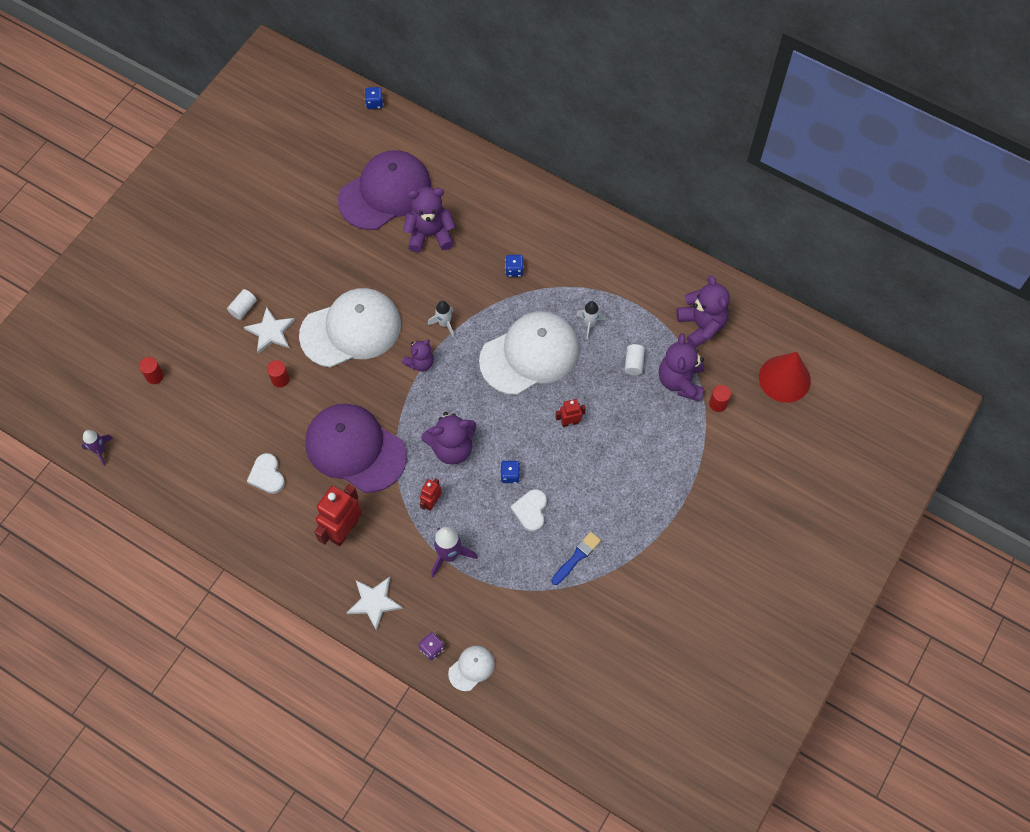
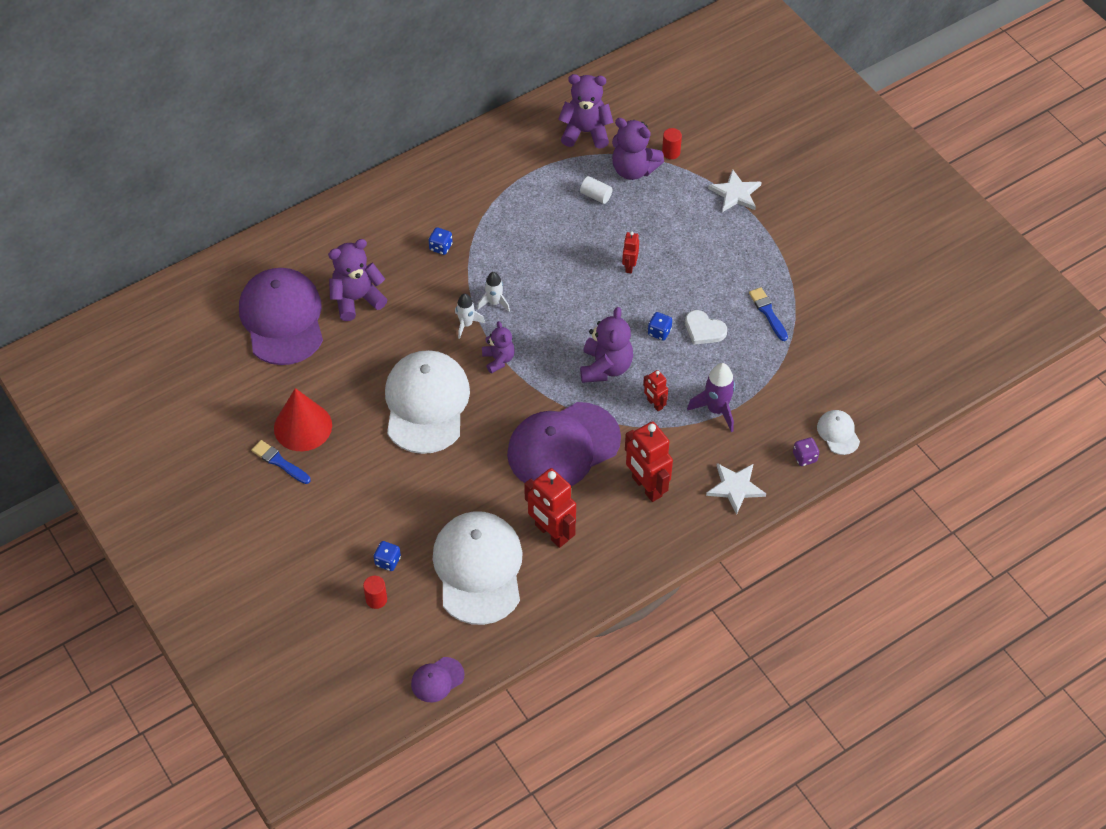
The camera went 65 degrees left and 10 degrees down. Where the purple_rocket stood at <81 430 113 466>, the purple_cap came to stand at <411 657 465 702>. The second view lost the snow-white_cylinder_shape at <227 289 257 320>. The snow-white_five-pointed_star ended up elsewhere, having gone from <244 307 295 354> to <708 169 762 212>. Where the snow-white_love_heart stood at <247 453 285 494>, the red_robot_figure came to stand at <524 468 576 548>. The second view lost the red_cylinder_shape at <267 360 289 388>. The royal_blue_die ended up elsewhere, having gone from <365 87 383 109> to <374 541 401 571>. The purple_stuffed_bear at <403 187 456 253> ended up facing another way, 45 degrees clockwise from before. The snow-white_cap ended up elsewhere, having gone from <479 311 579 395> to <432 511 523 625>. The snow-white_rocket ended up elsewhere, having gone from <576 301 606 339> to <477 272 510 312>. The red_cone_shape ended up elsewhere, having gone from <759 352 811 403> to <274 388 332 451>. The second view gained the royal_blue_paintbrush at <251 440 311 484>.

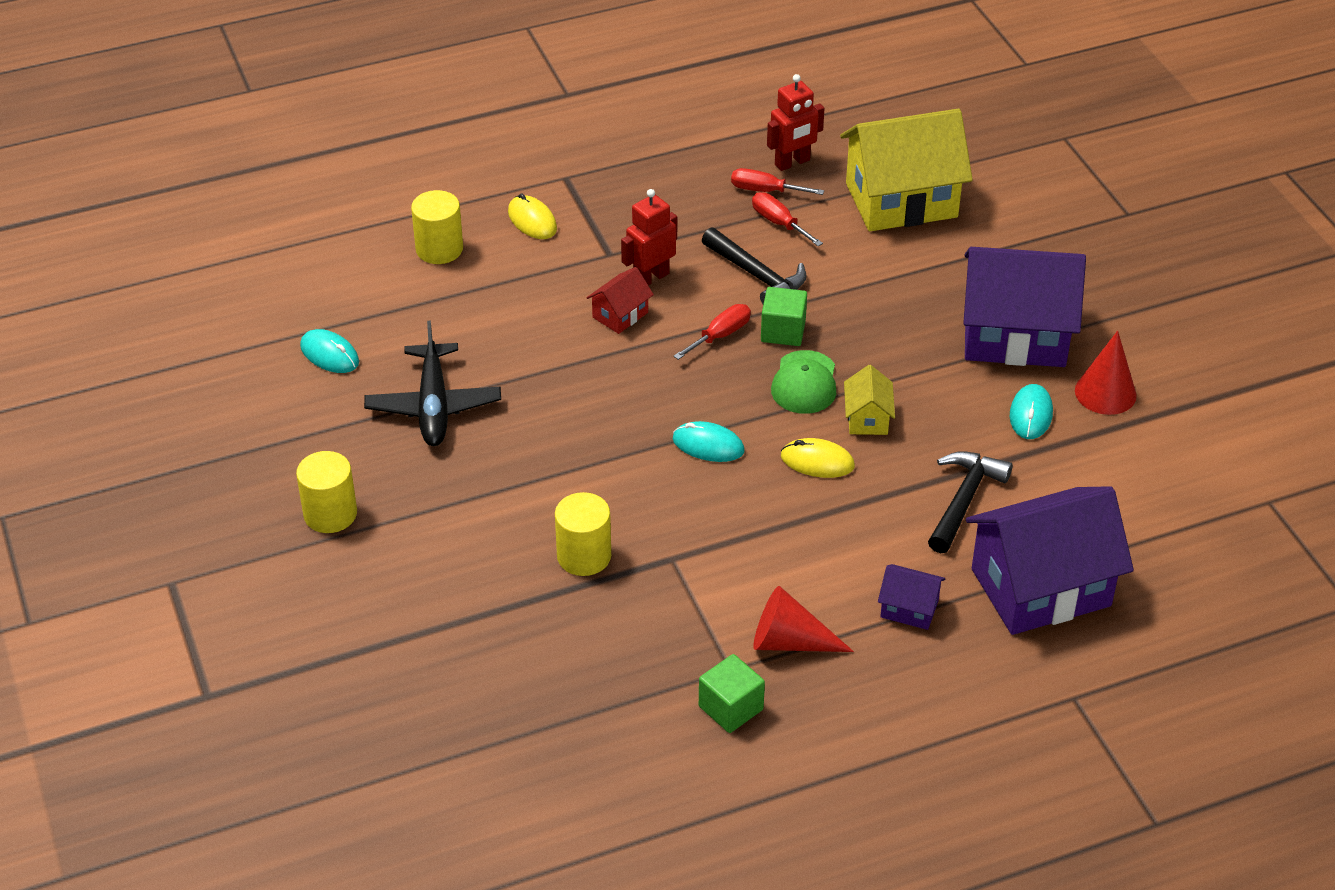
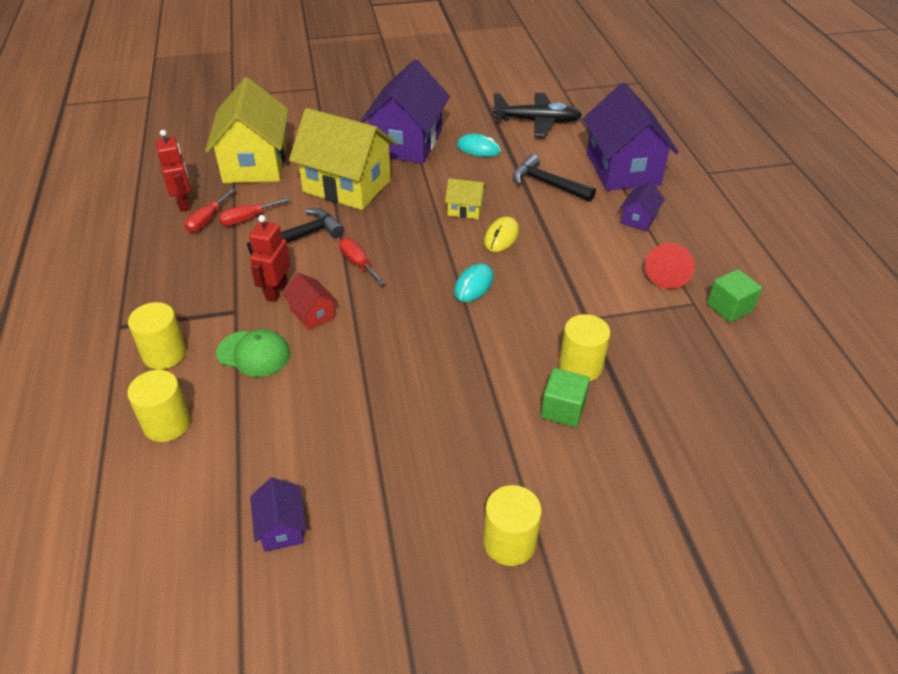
The camera went 80 degrees left and 0 degrees up. Where the turquoise_computer_mouse stood at <300 329 359 373>, the purple_toy_house came to stand at <250 477 306 552>. The ebony_plane ended up elsewhere, having gone from <364 321 501 446> to <493 93 582 137>. Where the bright_yellow_computer_mouse stood at <508 193 557 239>, the bright_yellow_cylinder_shape came to stand at <128 302 186 370>. The red_robot_figure at <621 189 677 285> ended up facing another way, 45 degrees clockwise from before. The emerald_cube ended up elsewhere, having gone from <761 287 807 346> to <541 368 590 427>. The emerald_cap ended up elsewhere, having gone from <771 350 836 414> to <216 329 290 377>. The second view lost the red_cone_shape at <1075 331 1137 415>. The second view gained the bright_yellow_toy_house at <289 108 397 210>.

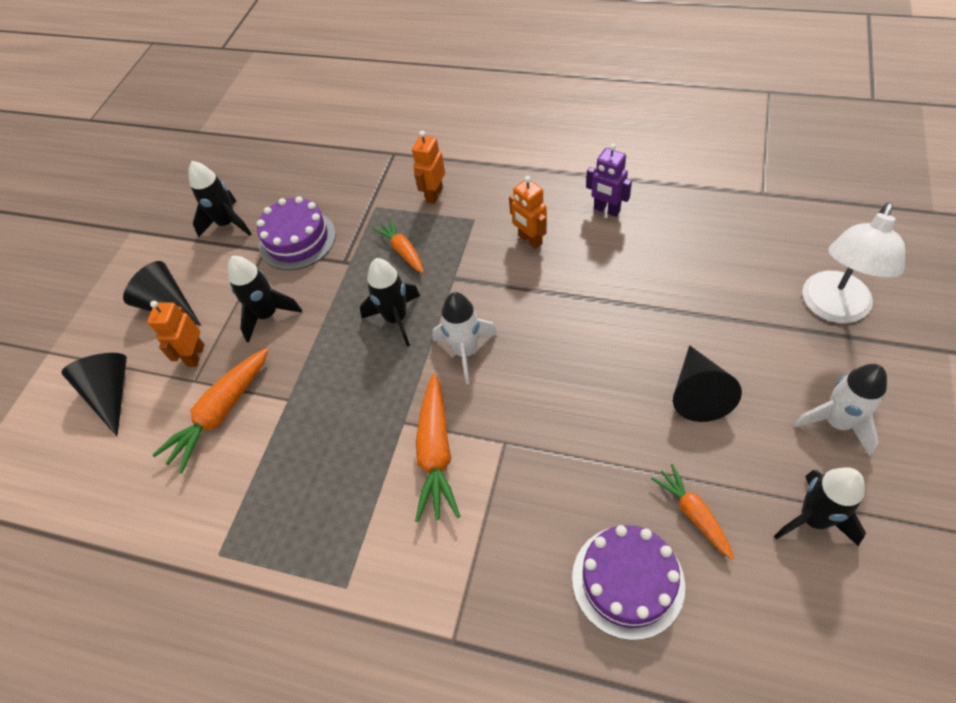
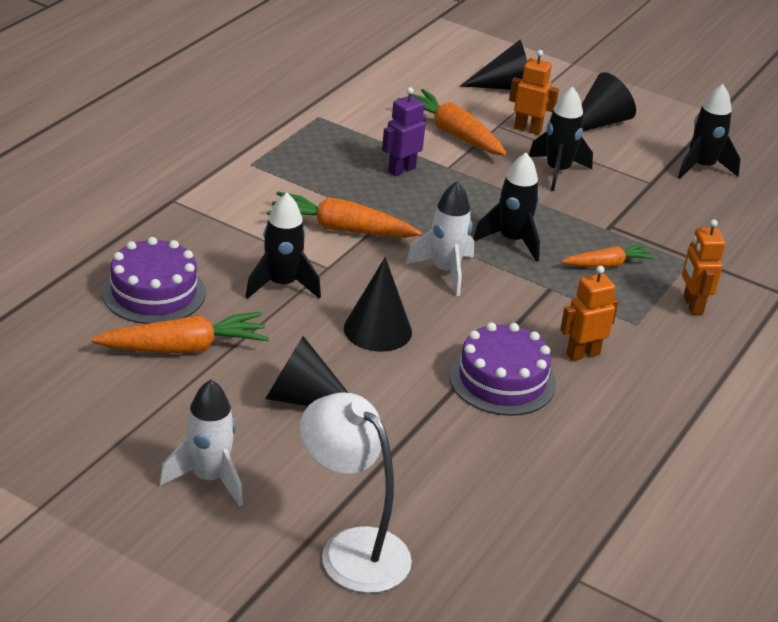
The camera went 95 degrees right and 20 degrees down. The purple_gateau ended up elsewhere, having gone from <257 196 336 270> to <449 322 556 416>. The bright_orange_robot_figure at <412 131 445 204> ended up facing another way, 135 degrees counterclockwise from before. The purple_robot_figure ended up elsewhere, having gone from <586 144 632 217> to <382 87 426 176>. The size of the bright_orange_toy_carrot at <651 464 734 560> changed by a factor of 1.61. The ebony_rocket ended up elsewhere, having gone from <774 467 866 546> to <245 193 321 299>. The second view gained the ebony_cone_shape at <344 257 412 352>.

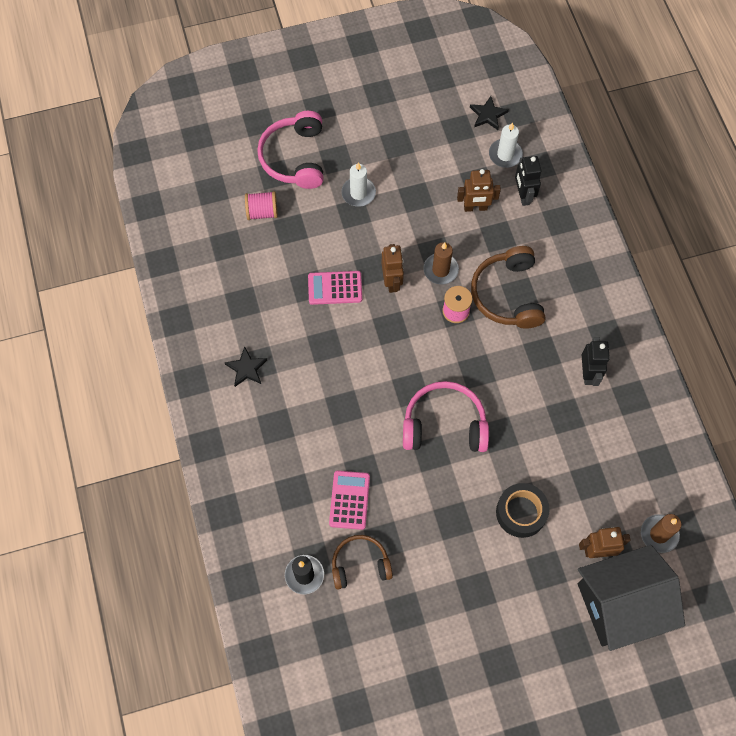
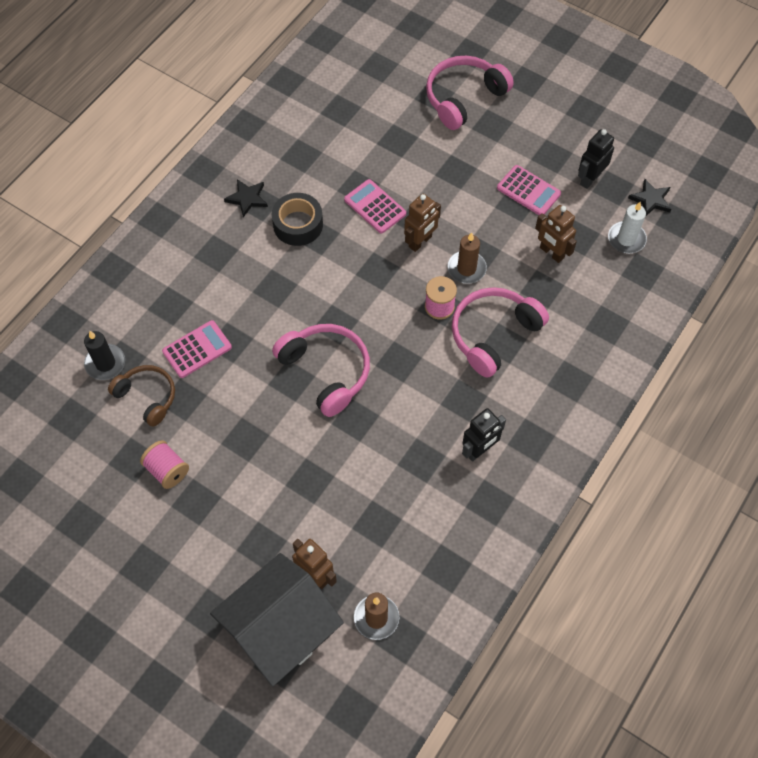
The camera went 50 degrees right and 5 degrees down. The rose-pink_spool ended up elsewhere, having gone from <245 191 278 220> to <140 440 189 489>. The second view lost the snow-white_candle at <341 163 376 207>. What was the brown_over-ear_headphones at <471 246 546 329> turned into the rose-pink_over-ear_headphones at <452 287 549 378>. The ebony_sticky_tape ended up elsewhere, having gone from <496 483 550 538> to <272 193 323 246>. The ebony_robot_figure ended up elsewhere, having gone from <515 156 542 206> to <578 129 614 189>. The ebony_toy_house at <578 545 685 651> ended up facing another way, 75 degrees counterclockwise from before. The second view gained the rose-pink_pocket_calculator at <497 165 561 215>.

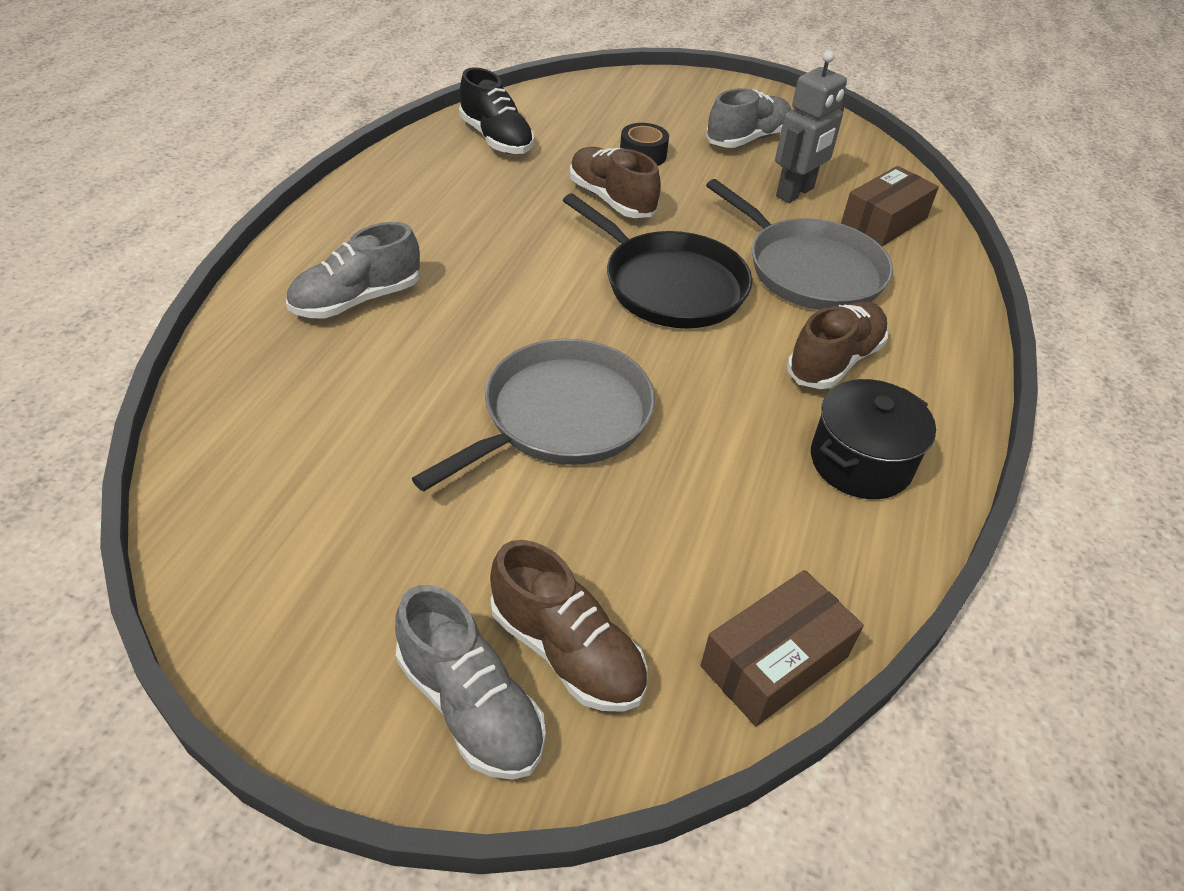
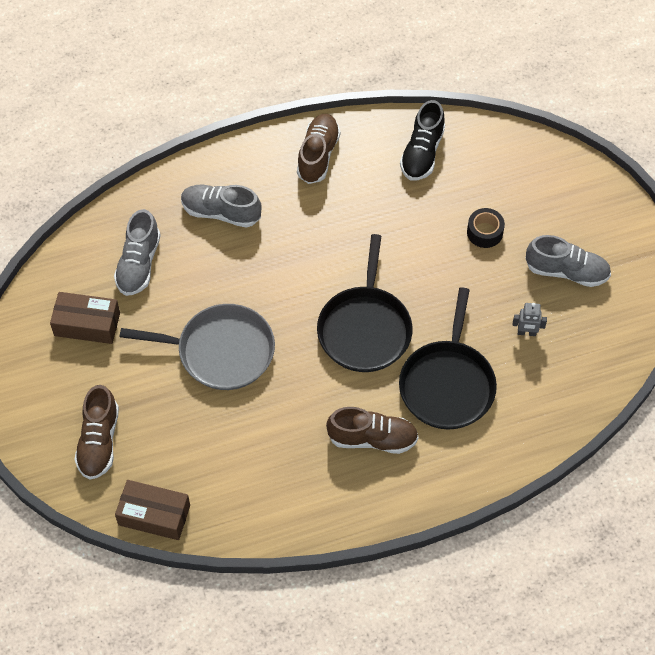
The camera went 55 degrees right and 15 degrees up. The ash-grey_shoe ended up elsewhere, having gone from <395 585 546 780> to <114 209 161 296>. The brown_shoe ended up elsewhere, having gone from <570 147 661 218> to <297 114 340 184>. What was the ash-grey_frying_pan at <706 179 893 310> turned into the ebony_frying_pan at <399 287 497 429>. The size of the ash-grey_robot_figure at <775 50 847 203> changed by a factor of 0.54. The second view lost the ebony_cooking_pot at <811 379 936 499>. The brown_parcel ended up elsewhere, having gone from <841 166 939 246> to <50 292 120 344>.

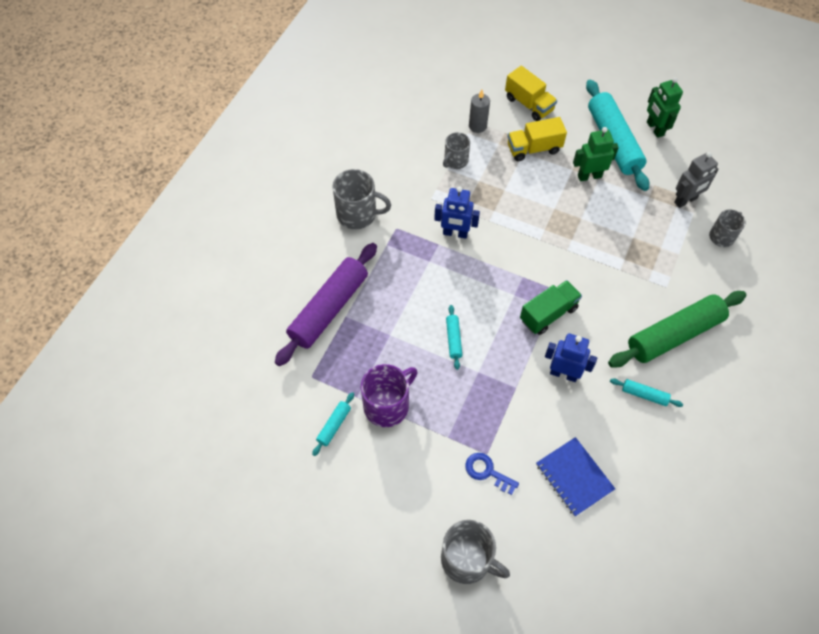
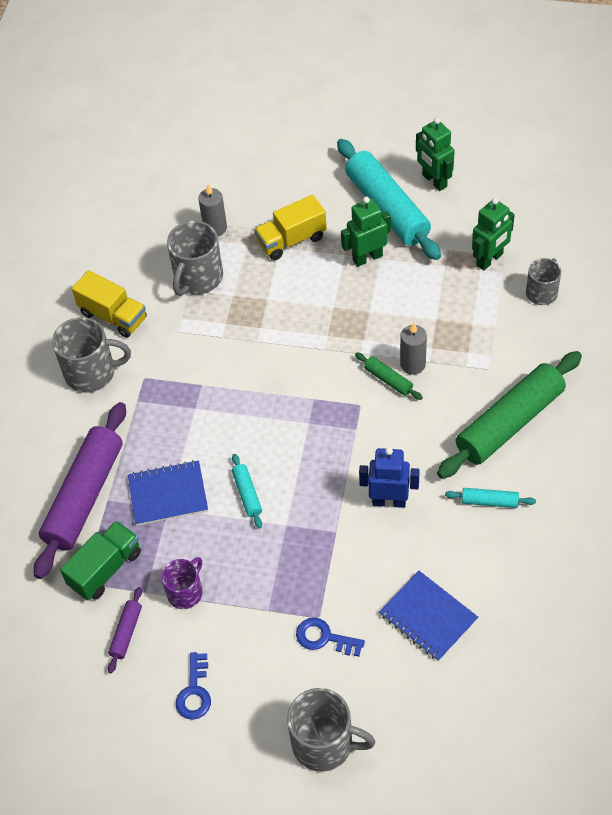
The camera went 10 degrees left and 5 degrees down. What was the turquoise_pastry_roller at <312 392 354 456> turned into the purple_pastry_roller at <108 587 142 673>. The size of the purple_tea_mug at <361 364 418 427> changed by a factor of 0.63. The second view lost the royal_blue_robot_figure at <434 186 480 239>. The size of the ash-grey_tea_mug at <443 132 470 169> changed by a factor of 1.59. The bright_yellow_lorry ended up elsewhere, having gone from <505 66 557 121> to <72 270 147 338>. The emerald_lorry ended up elsewhere, having gone from <520 280 582 335> to <60 521 141 600>. What was the ash-grey_robot_figure at <674 152 719 208> turned into the emerald_robot_figure at <472 198 515 270>. The second view gained the royal_blue_exercise_book at <128 460 208 526>. The second view gained the royal_blue_door_key at <176 652 211 720>. The second view gained the emerald_pastry_roller at <355 353 423 400>. The second view gained the ash-grey_candle at <400 323 427 375>.

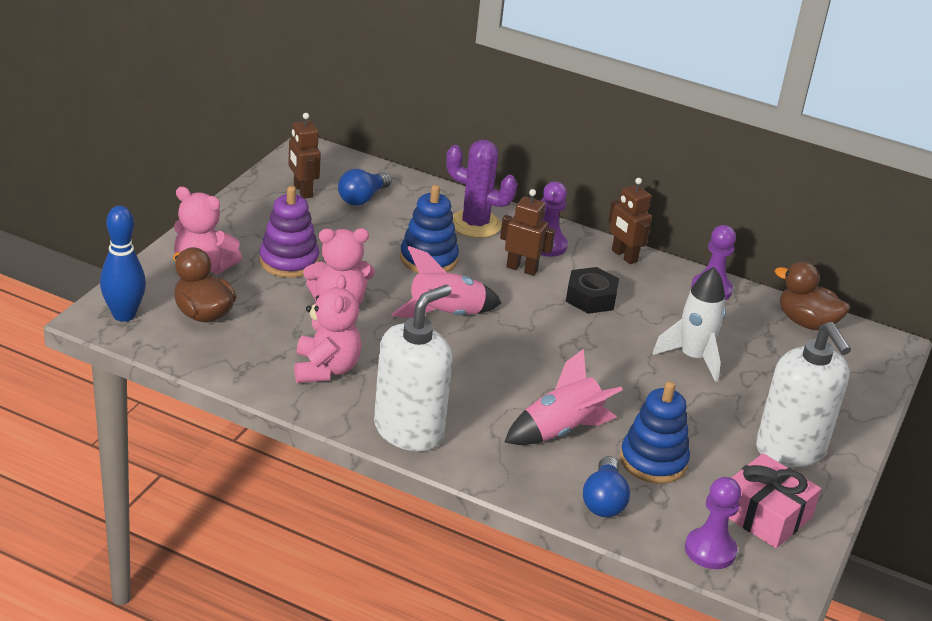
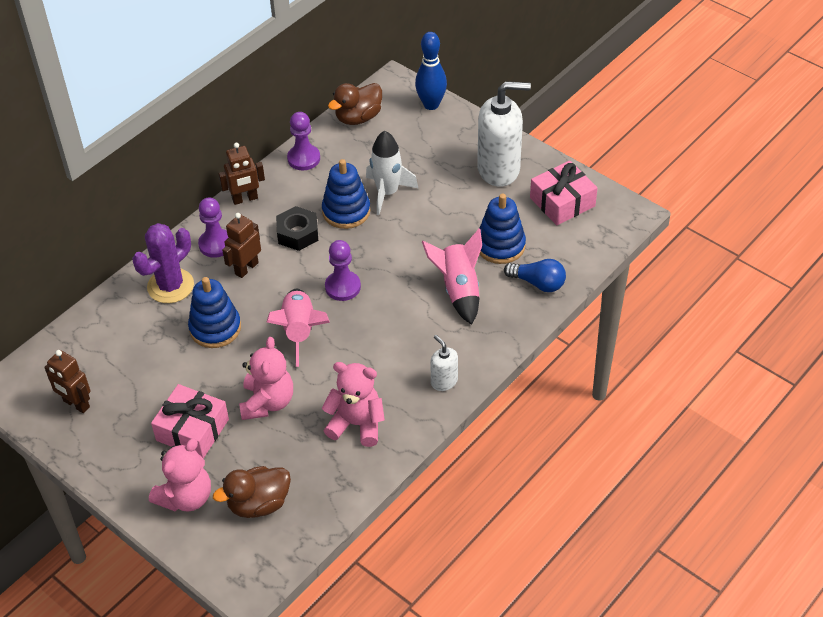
The camera went 70 degrees left and 15 degrees up. The royal_blue_bowling_pin ended up elsewhere, having gone from <100 205 146 322> to <415 32 447 110>. Where the purple_ring_stacker stood at <259 186 319 278>, the rose-pink_present came to stand at <151 384 229 458>. The brown_robot_figure at <288 113 321 199> ended up facing another way, 45 degrees clockwise from before. The second view lost the royal_blue_lightbulb at <338 169 392 206>. The size of the snow-white_pump_bottle at <374 284 453 451> changed by a factor of 0.48. The purple_game_pawn ended up elsewhere, having gone from <685 477 741 569> to <325 240 361 301>. The second view gained the royal_blue_ring_stacker at <322 159 371 229>.

